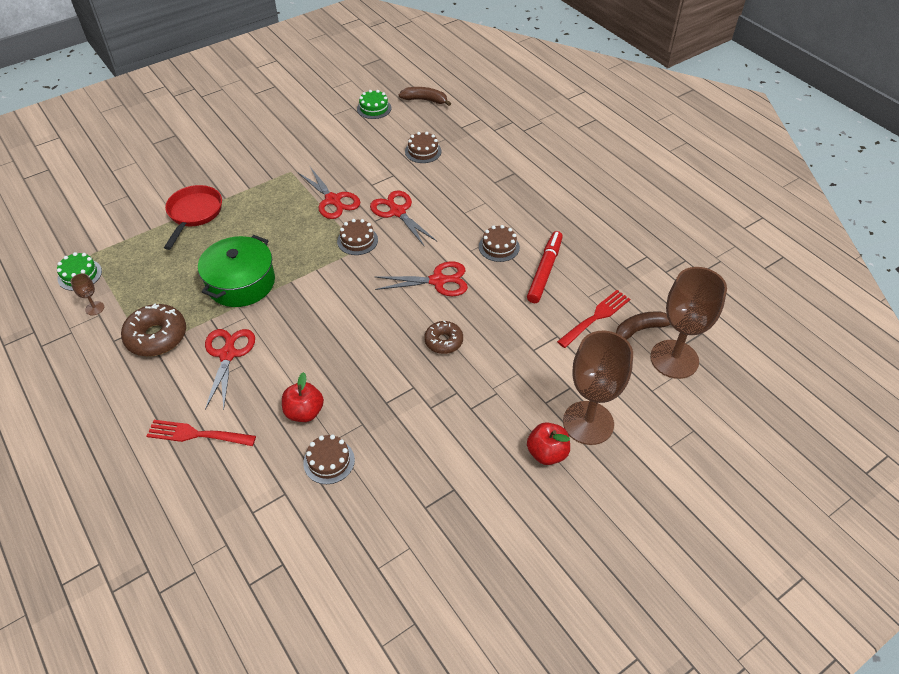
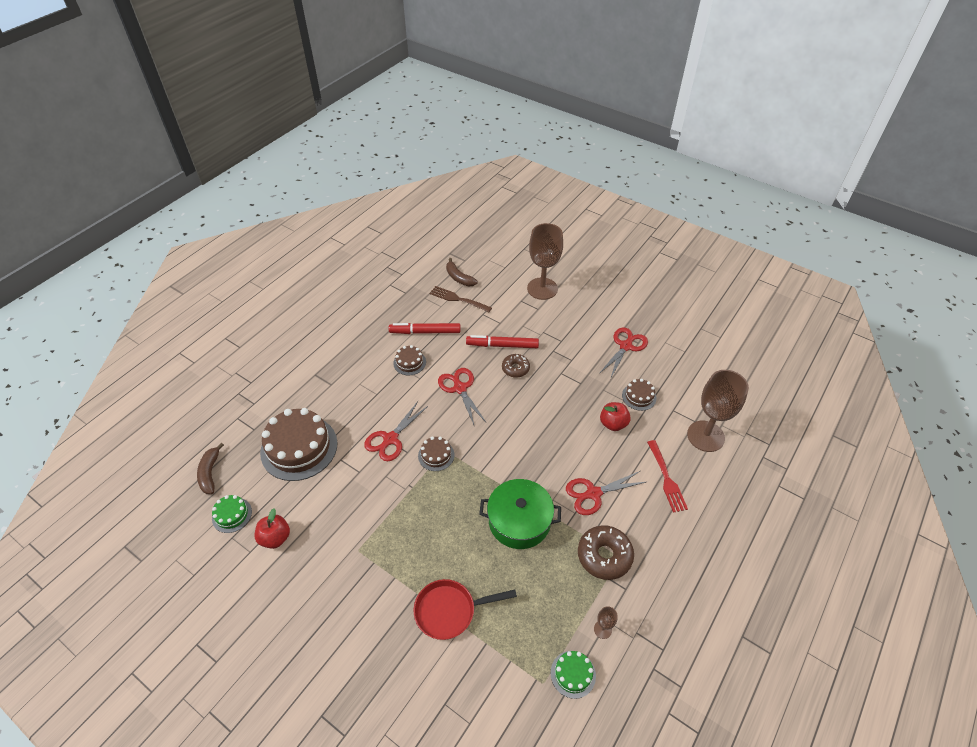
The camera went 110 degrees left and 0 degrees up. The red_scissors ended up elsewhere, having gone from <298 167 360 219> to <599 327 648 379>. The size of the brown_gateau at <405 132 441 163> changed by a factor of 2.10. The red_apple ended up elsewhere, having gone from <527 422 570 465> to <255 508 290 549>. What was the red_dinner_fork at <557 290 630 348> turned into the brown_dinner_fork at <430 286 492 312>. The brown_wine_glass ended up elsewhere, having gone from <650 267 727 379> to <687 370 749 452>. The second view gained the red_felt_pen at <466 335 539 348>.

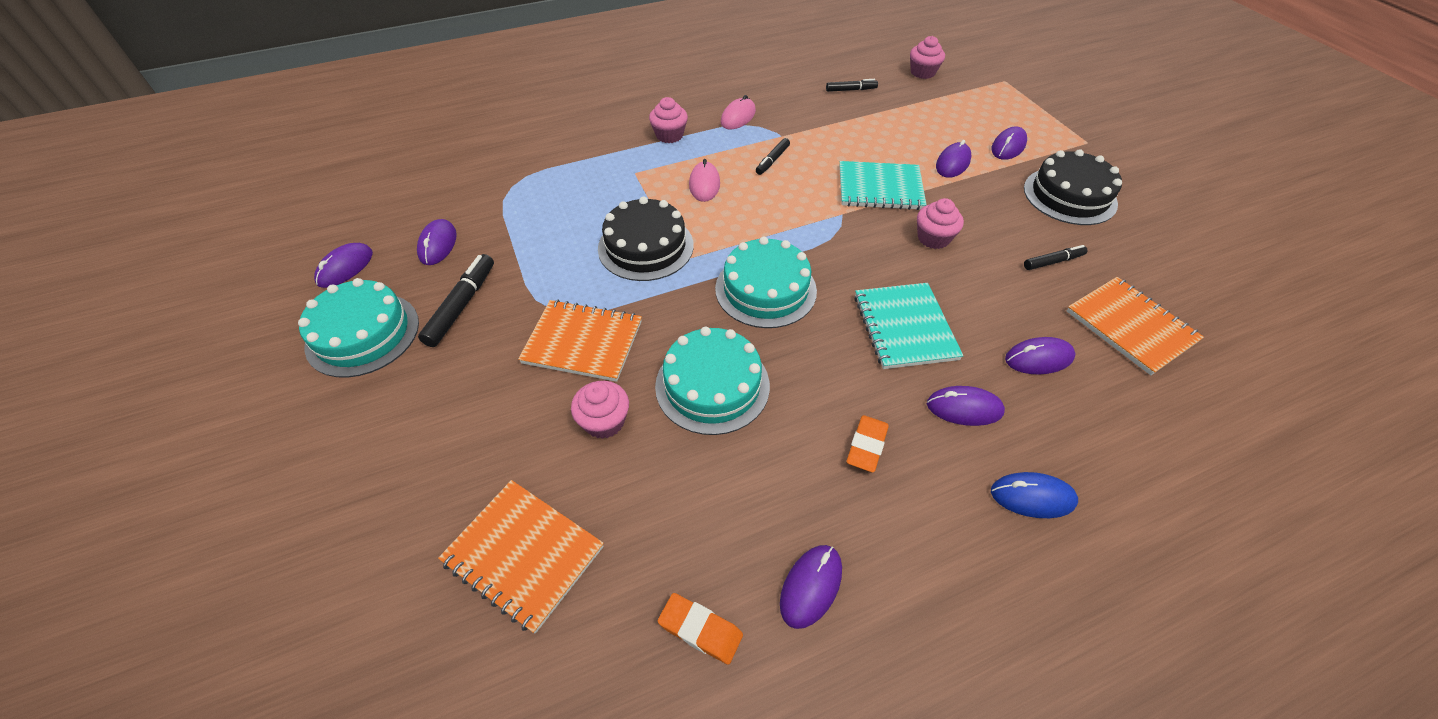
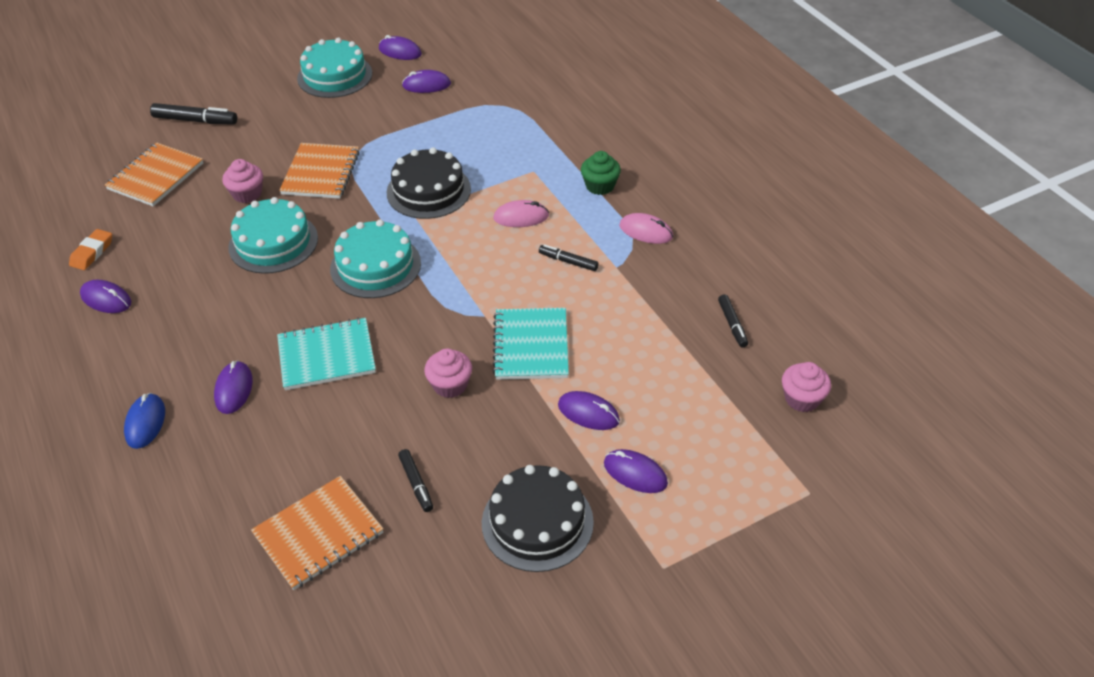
The camera went 85 degrees right and 5 degrees down. The ebony_felt_pen ended up elsewhere, having gone from <418 254 494 347> to <150 103 237 124>. What was the rose-pink_fairy_cake at <649 97 688 143> turned into the emerald_fairy_cake at <581 151 621 195>. The second view lost the bright_orange_eraser at <847 415 889 472>. The second view lost the purple_computer_mouse at <1005 337 1076 375>.

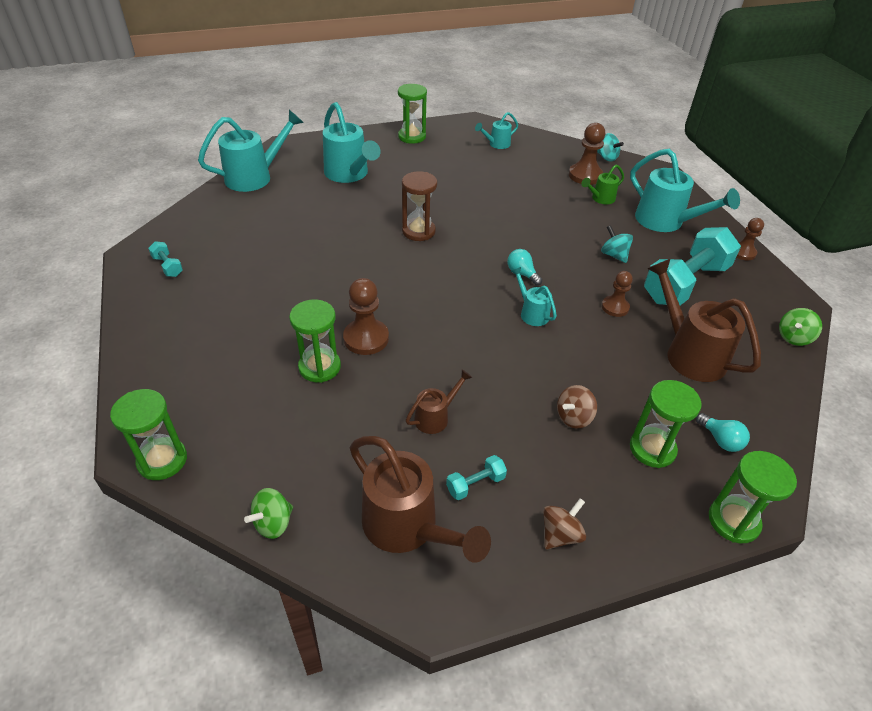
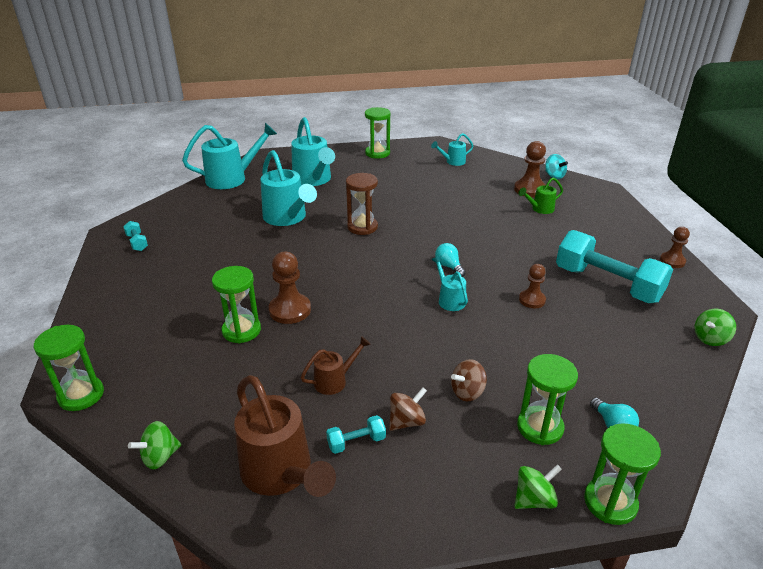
The camera went 10 degrees right and 10 degrees down. The brown_spinning_top ended up elsewhere, having gone from <543 498 586 550> to <389 387 427 431>. The second view lost the turquoise_spinning_top at <601 225 633 263>. The turquoise_watering_can ended up elsewhere, having gone from <630 149 740 232> to <260 150 317 226>. The turquoise_dumbbell at <644 227 741 305> ended up facing another way, 75 degrees clockwise from before. The second view lost the brown_watering_can at <647 259 761 382>. The second view gained the emerald_spinning_top at <514 464 562 509>.

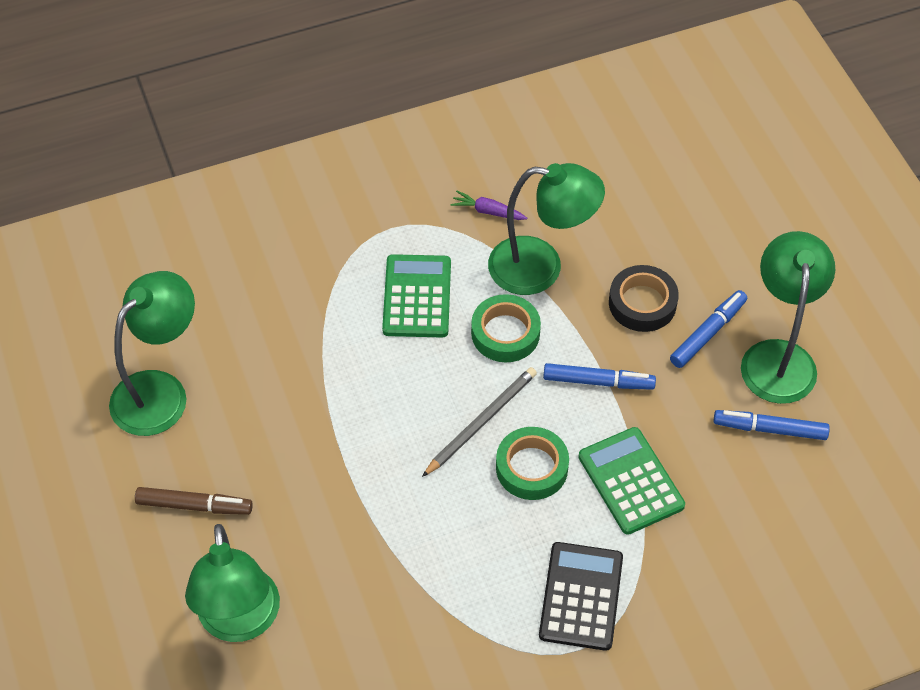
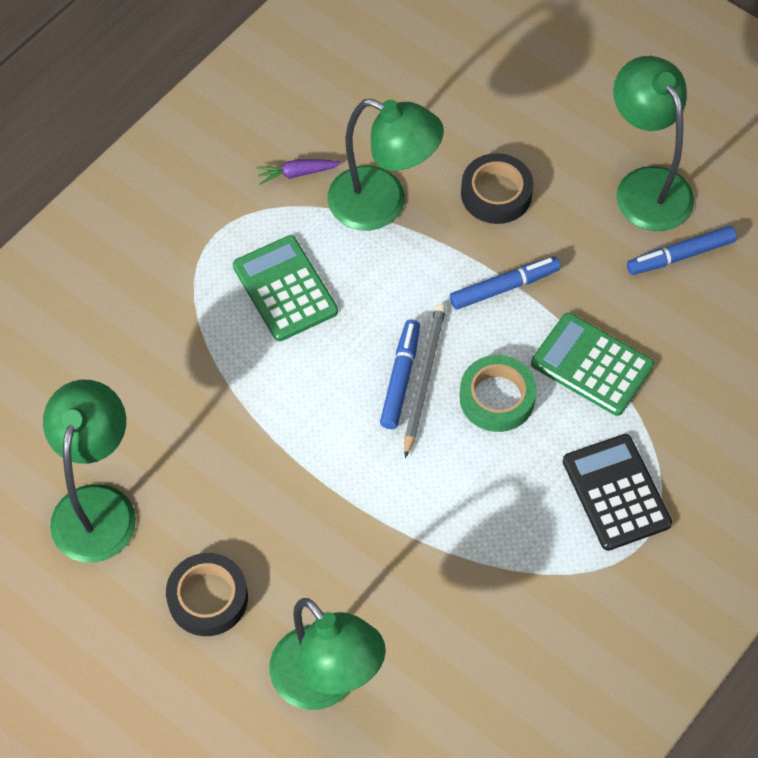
The camera went 30 degrees left and 5 degrees up. Where the brown_felt_pen stood at <135 487 253 515>, the ebony_sticky_tape came to stand at <166 553 248 636>. The second view lost the emerald_sticky_tape at <471 294 541 362>. The emerald_desk_lamp at <488 163 605 295> ended up facing another way, 45 degrees clockwise from before. The royal_blue_felt_pen ended up elsewhere, having gone from <670 290 747 368> to <380 319 420 429>.

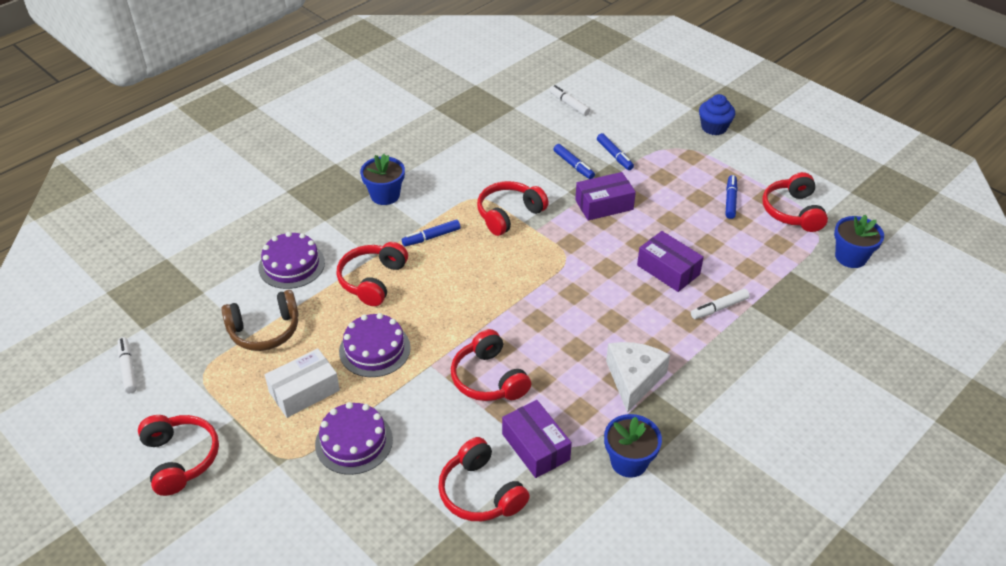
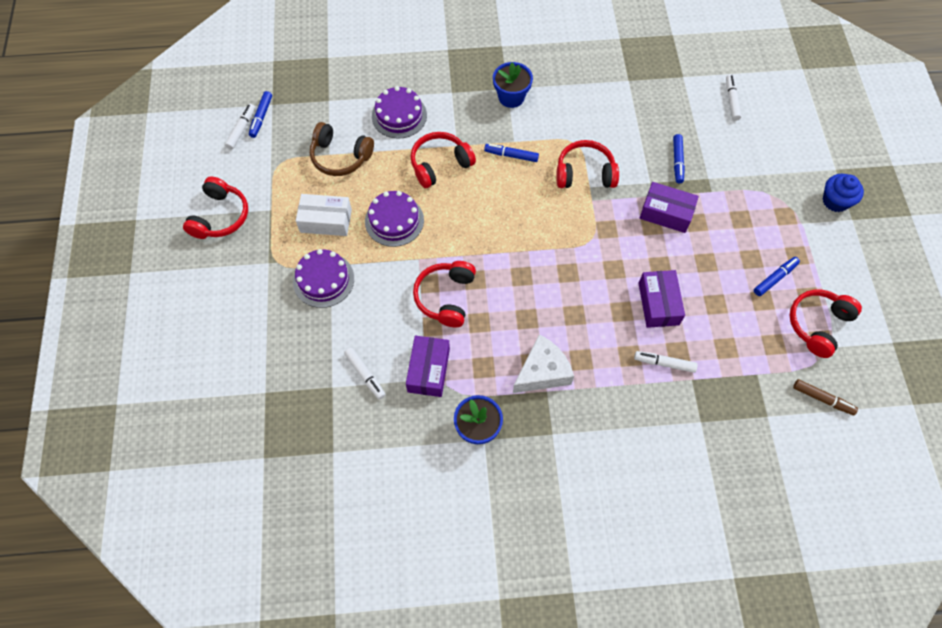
The camera went 40 degrees right and 20 degrees up. Where the red_over-ear_headphones stood at <438 437 530 521>, the snow-white_felt_pen came to stand at <344 347 386 399>. The royal_blue_felt_pen ended up elsewhere, having gone from <597 133 634 170> to <249 91 272 138>. Where the royal_blue_plant_pot stood at <834 215 884 268>, the brown_felt_pen came to stand at <793 379 858 415>.

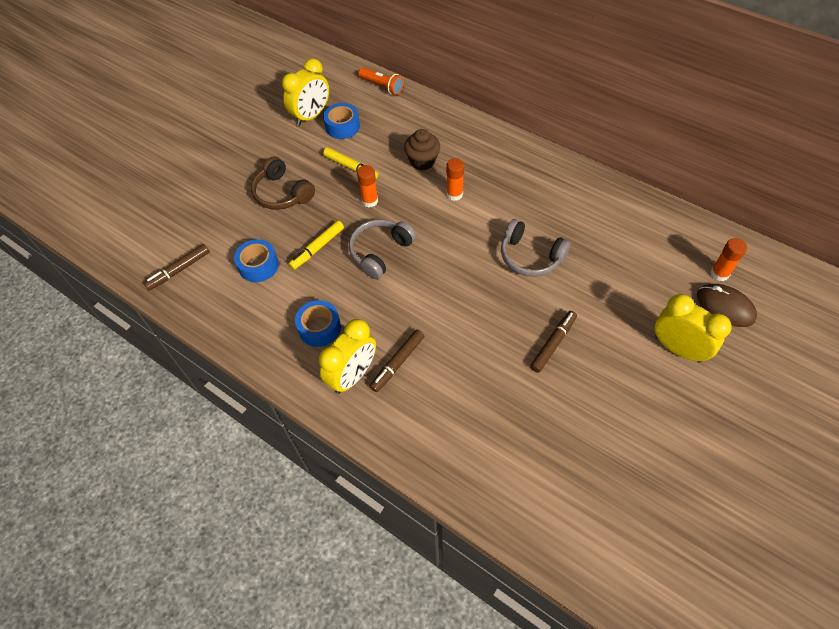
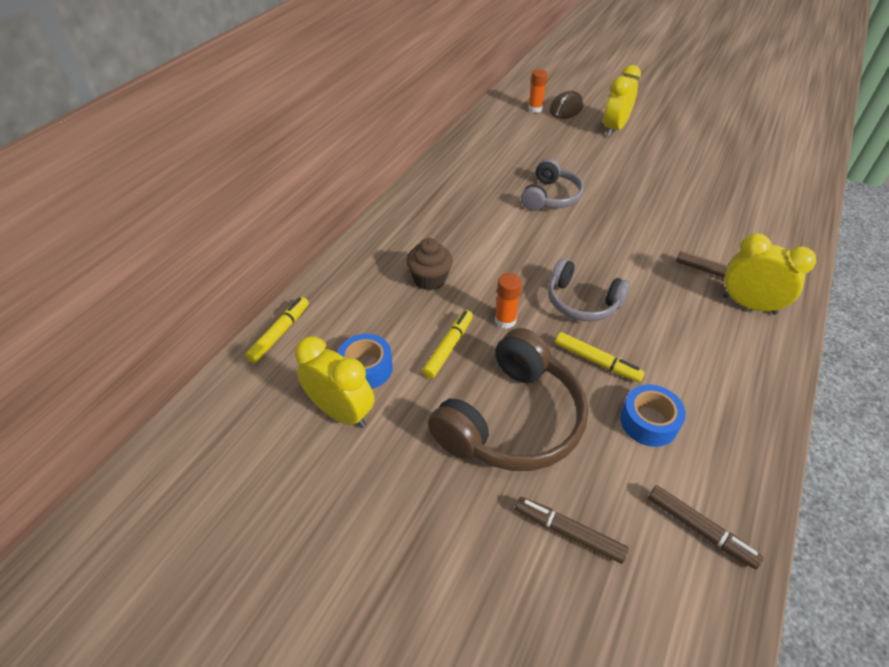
The camera went 100 degrees left and 10 degrees down. The size of the brown_over-ear_headphones at <251 156 315 210> changed by a factor of 1.61. The second view lost the royal_blue_sticky_tape at <295 300 341 347>. Where the bright_orange_flashlight stood at <358 67 404 95>, the bright_yellow_felt_pen came to stand at <245 297 309 363>. The second view lost the bright_orange_glue at <446 158 464 201>. The brown_felt_pen ended up elsewhere, having gone from <530 311 577 373> to <515 497 629 564>.

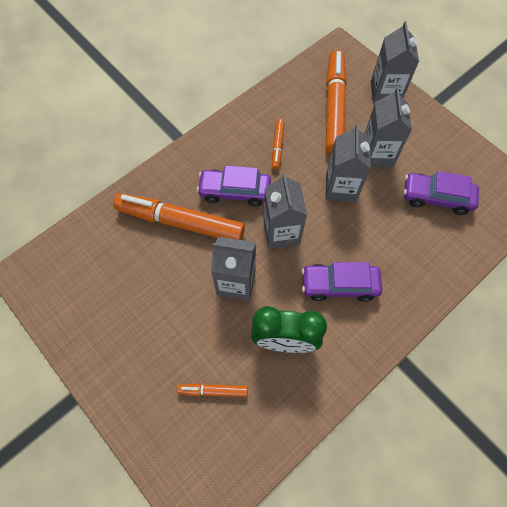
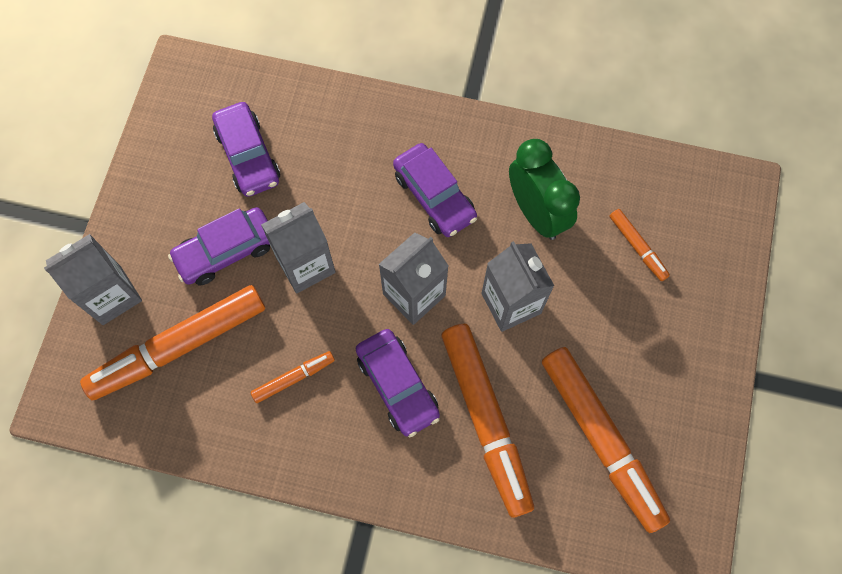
The camera went 125 degrees left and 5 degrees up. Where the ash-grey_juice_carton stood at <365 87 412 167>, the purple_car came to stand at <168 207 270 285>. The second view gained the bright_orange_felt_pen at <542 347 670 533>.

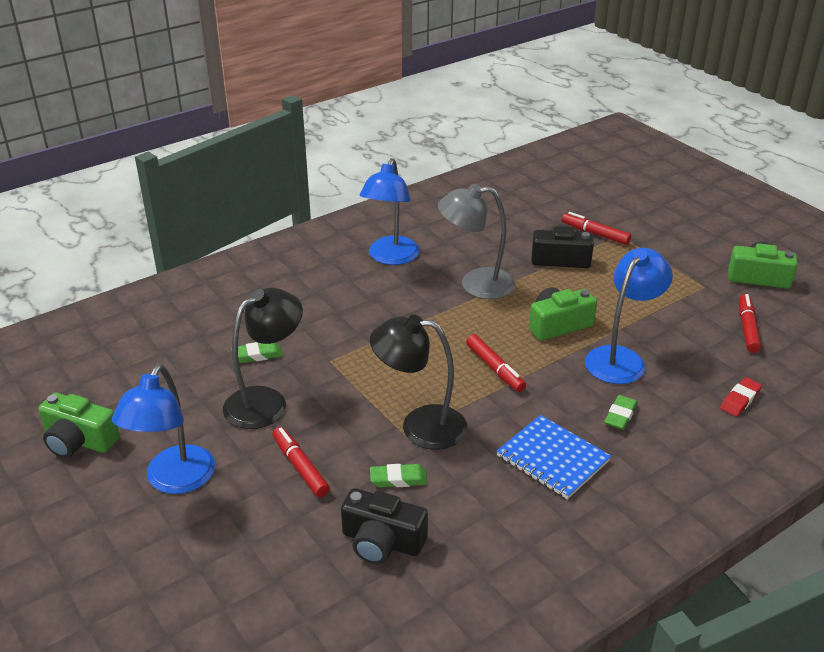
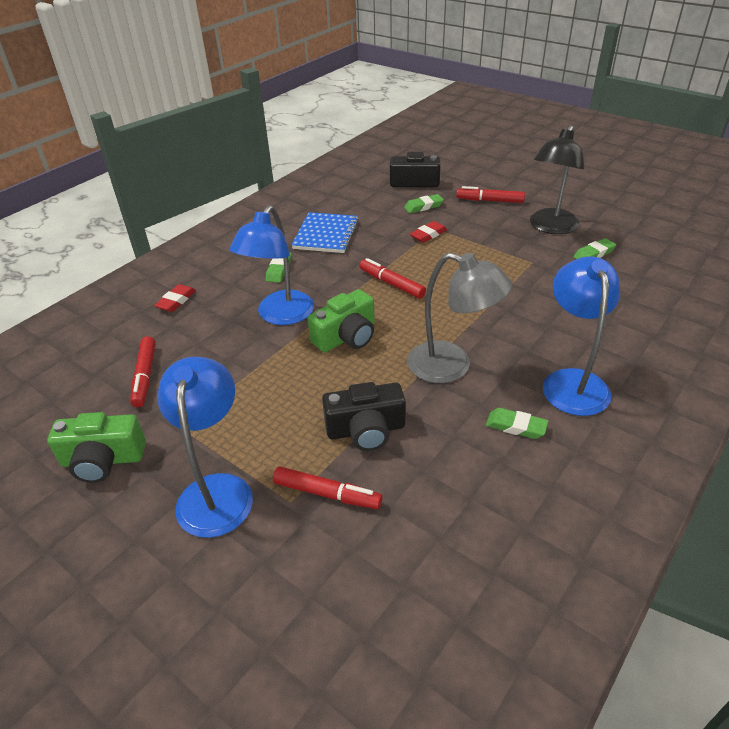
The camera went 165 degrees right and 5 degrees up. The second view lost the emerald_camera at <38 393 120 458>. The royal_blue_desk_lamp ended up elsewhere, having gone from <112 364 215 494> to <157 357 253 538>. The red_felt_pen at <273 427 330 497> ended up facing another way, 150 degrees clockwise from before. Where the ebony_desk_lamp stood at <370 314 467 450>, the red_eraser came to stand at <410 221 447 243>. The ash-grey_desk_lamp at <438 184 515 299> ended up facing another way, 45 degrees clockwise from before. The royal_blue_exercise_book at <497 415 611 499> ended up facing another way, 75 degrees clockwise from before. The second view gained the emerald_eraser at <486 408 548 439>.

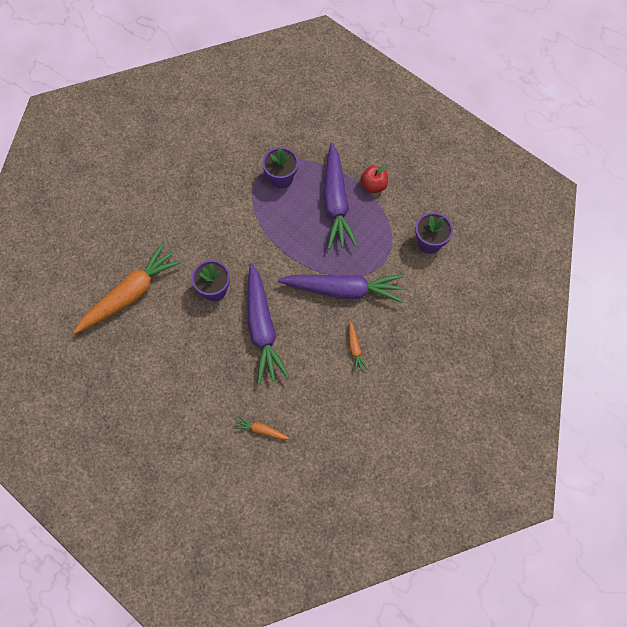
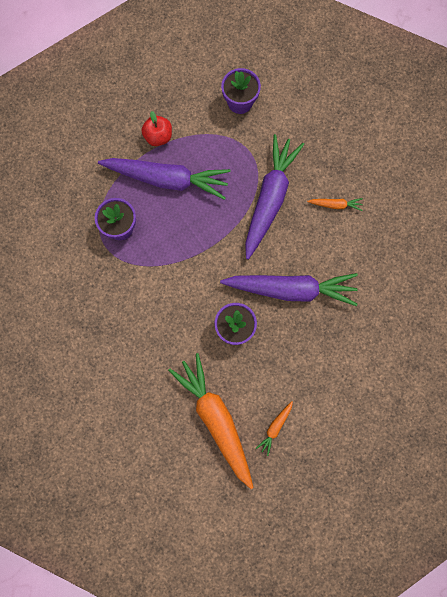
The camera went 75 degrees left and 10 degrees up. The bright_orange_toy_carrot ended up elsewhere, having gone from <234 416 290 440> to <256 401 293 456>.

